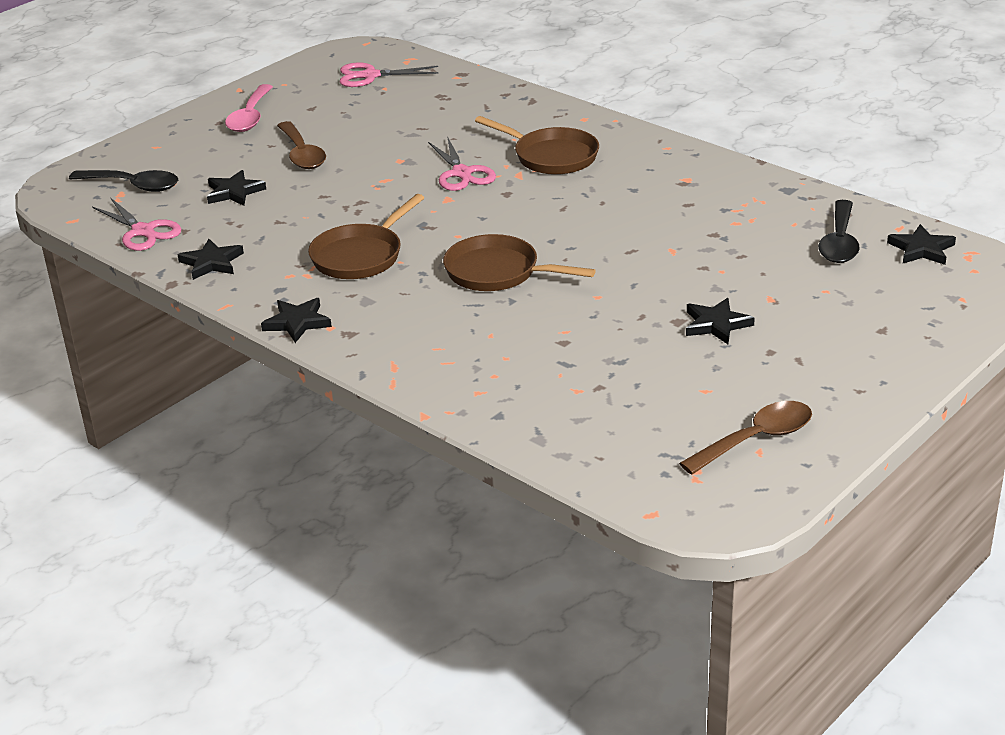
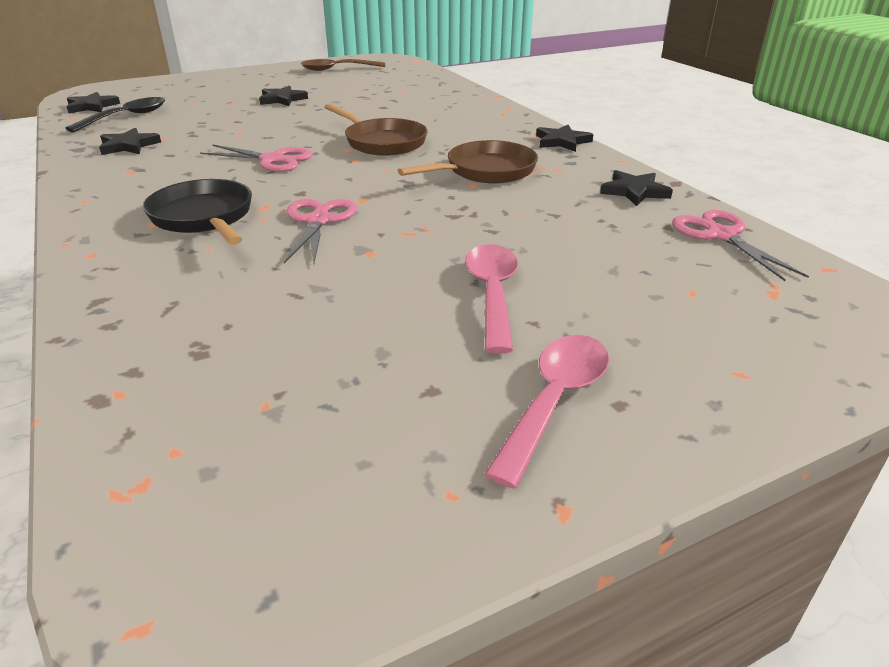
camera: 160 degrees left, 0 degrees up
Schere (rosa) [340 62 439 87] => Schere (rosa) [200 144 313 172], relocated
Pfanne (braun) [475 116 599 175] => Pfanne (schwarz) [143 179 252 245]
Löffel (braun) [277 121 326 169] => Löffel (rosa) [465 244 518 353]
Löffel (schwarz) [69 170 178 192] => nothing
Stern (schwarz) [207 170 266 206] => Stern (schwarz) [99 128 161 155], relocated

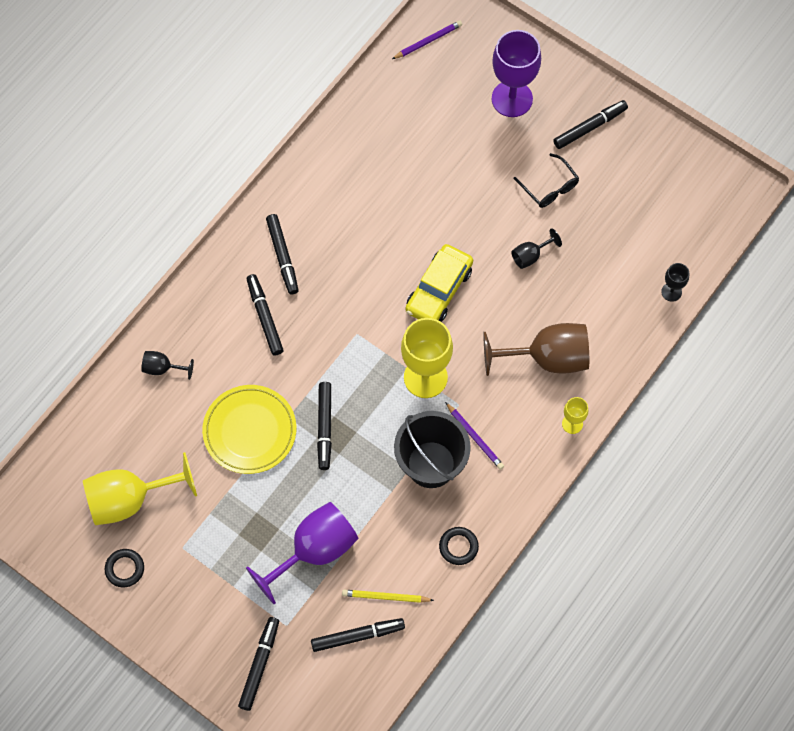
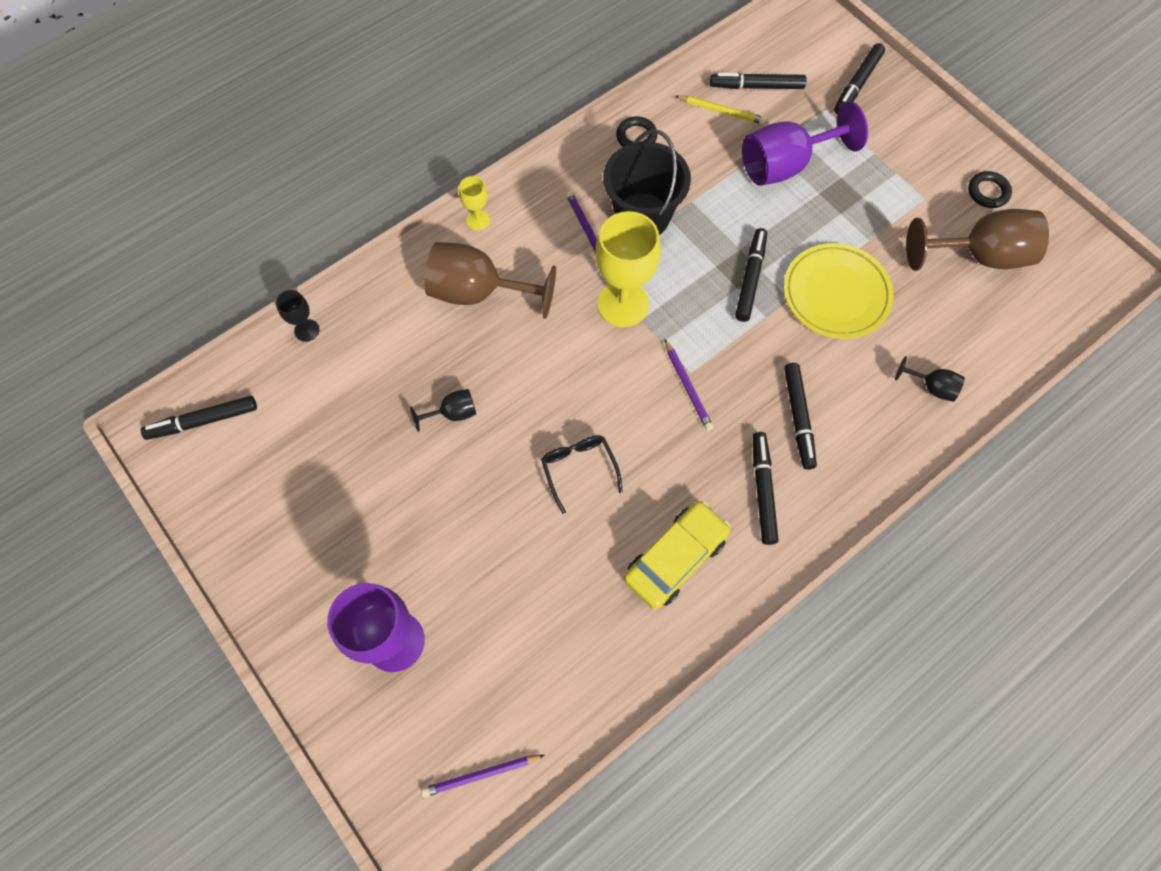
camera: 165 degrees left, 0 degrees up
Filzstift (schwarz) [553 100 628 149] => Filzstift (schwarz) [141 396 257 440], relocated
Brille (schwarz) [514 153 579 208] => Brille (schwarz) [541 435 623 514], relocated
Auto (gelb) [405 244 473 322] => Auto (gelb) [624 501 730 609], relocated
Kelch (gelb) [83 452 197 525] => Kelch (braun) [906 209 1049 271]
nothing => Bleistift (lila) [664 339 713 431]

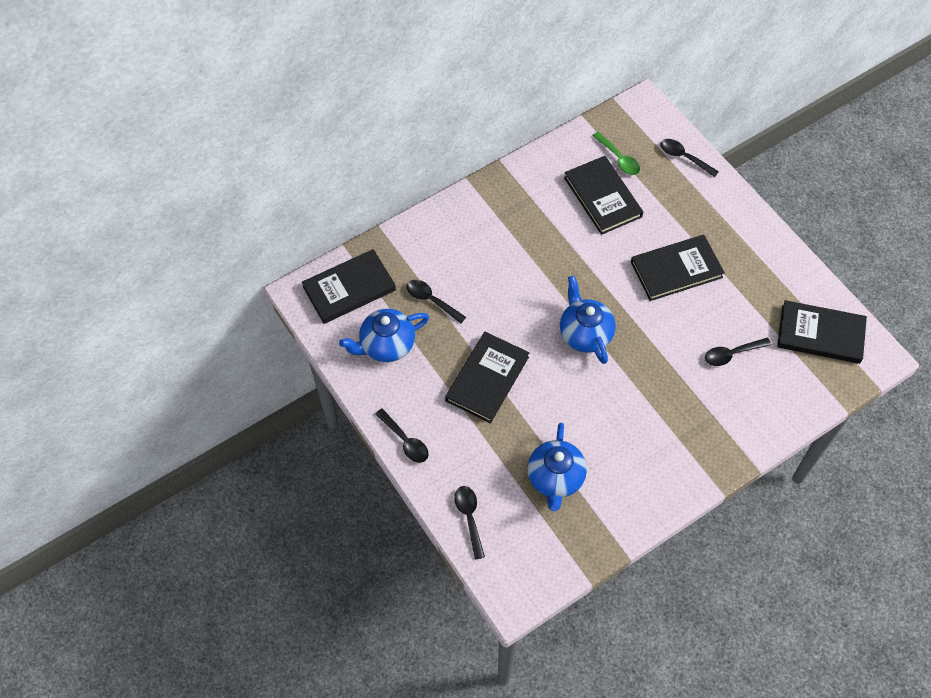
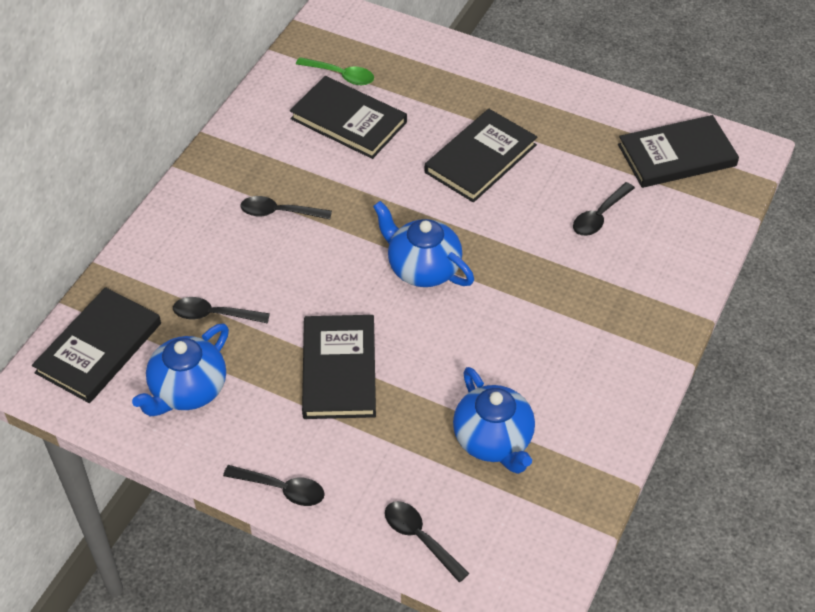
camera: 30 degrees left, 10 degrees down
Löffel (schwarz) [660 139 719 177] => Löffel (schwarz) [240 196 332 219], relocated

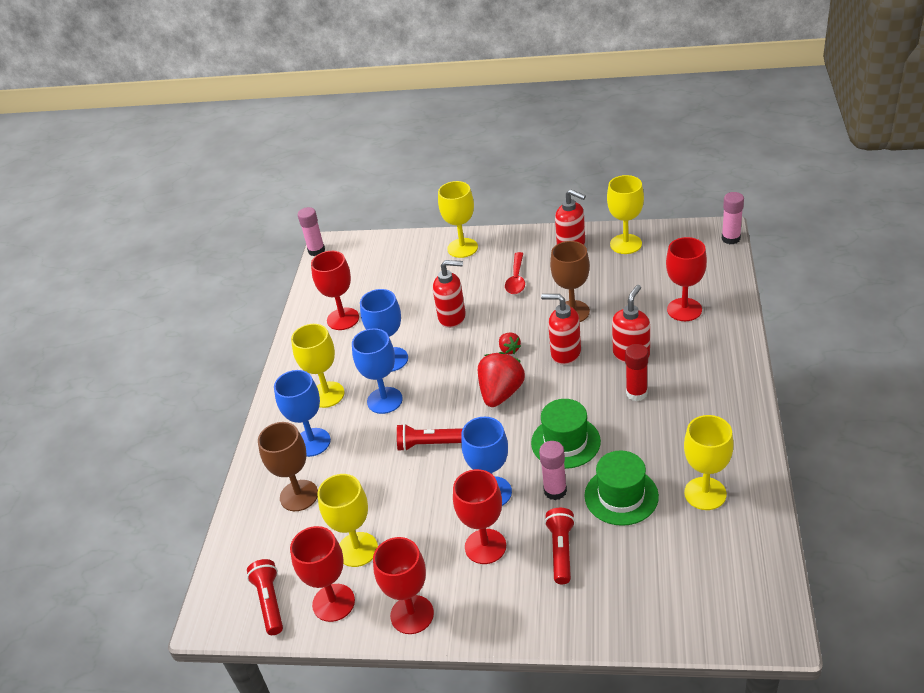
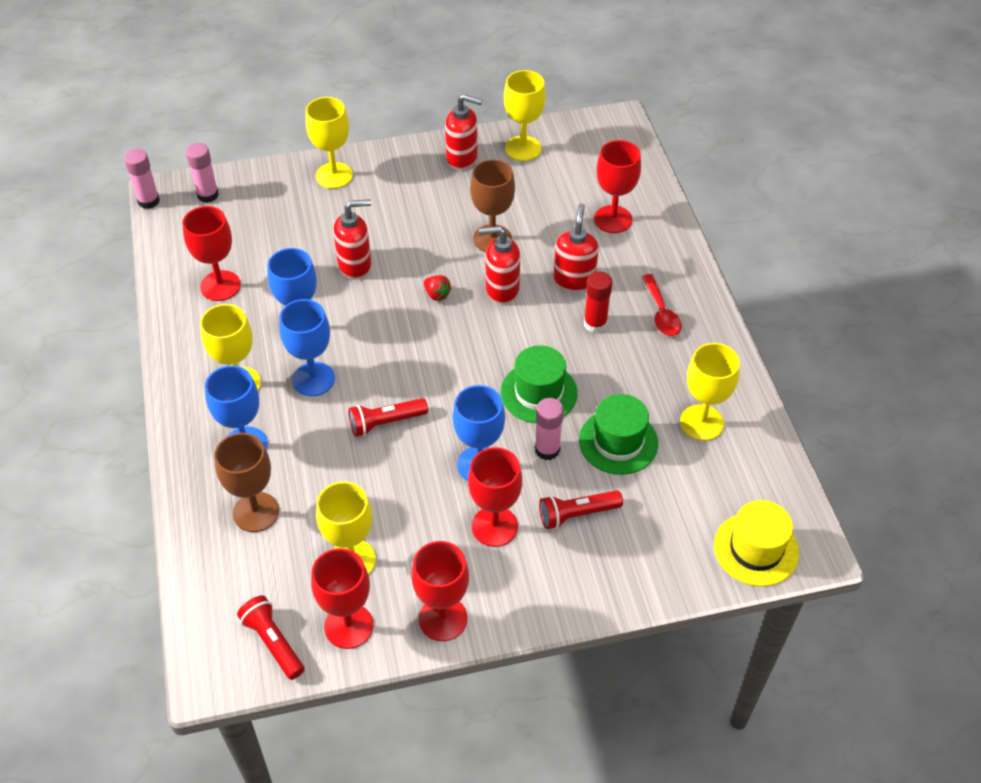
camera: 25 degrees left, 10 degrees up
Klebestift (rosa) [722 192 744 244] => Klebestift (rosa) [185 143 219 203], relocated
Löffel (rot) [505 252 525 294] => Löffel (rot) [642 274 682 336], relocated
Erdbeere (rot) [478 352 525 407] => nothing
Taschenlampe (rot) [545 508 575 584] => Taschenlampe (rot) [539 490 623 529], 90 degrees counterclockwise
nothing => Hut (gelb) [714 500 799 587]

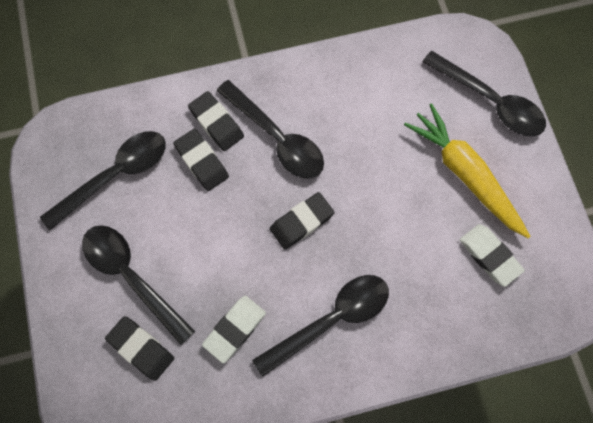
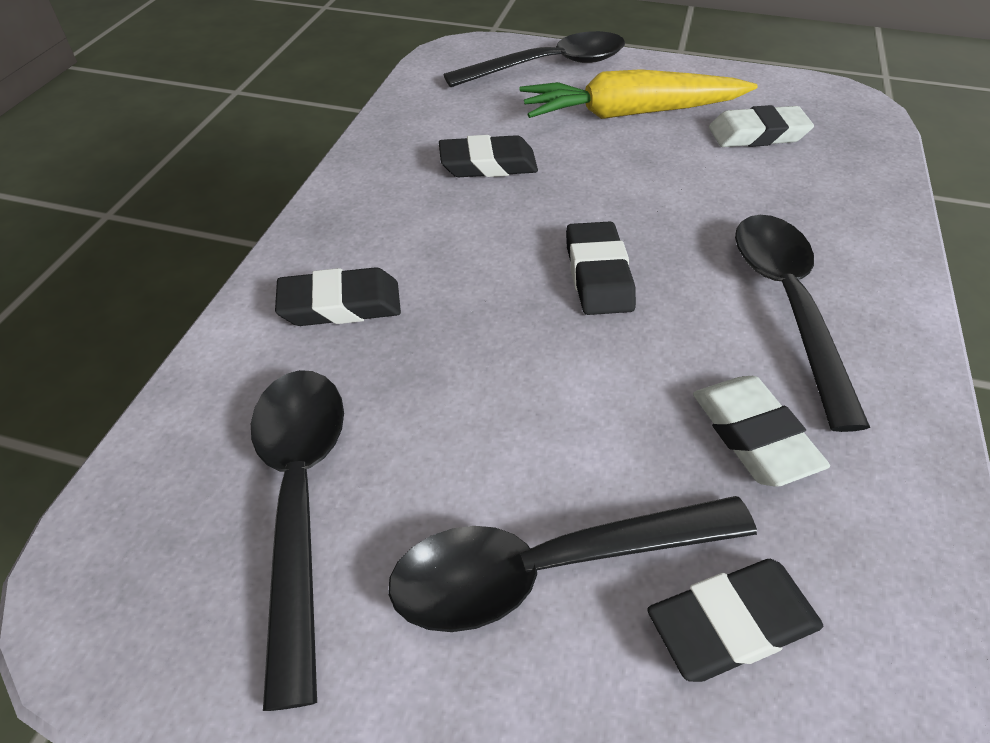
camera: 60 degrees left, 25 degrees down
Löffel (schwarz) [217 80 324 179] => nothing
Radiergummi (schwarz) [173 129 229 191] => Radiergummi (schwarz) [439 135 538 177], relocated

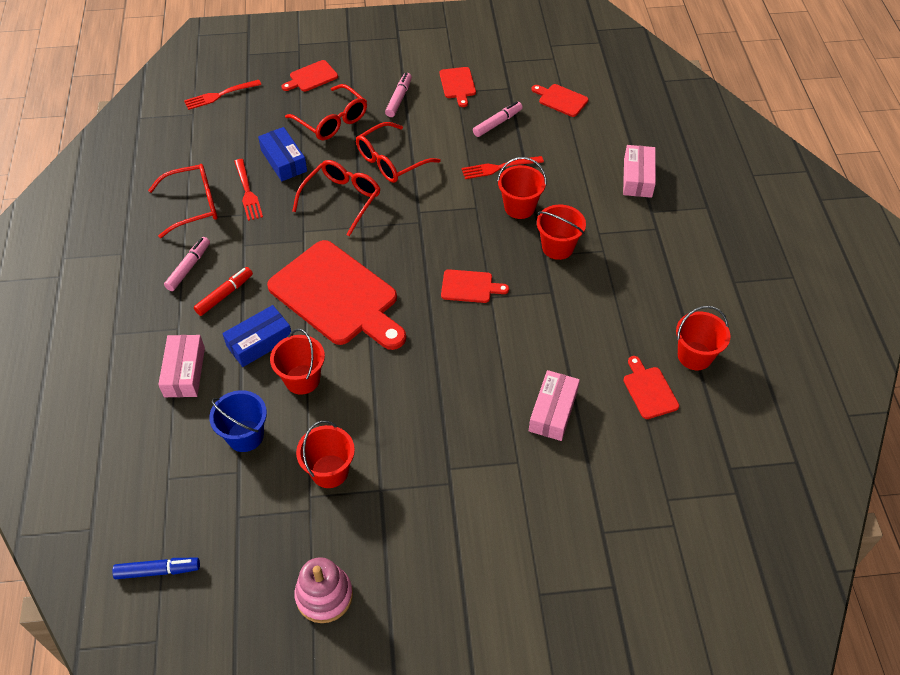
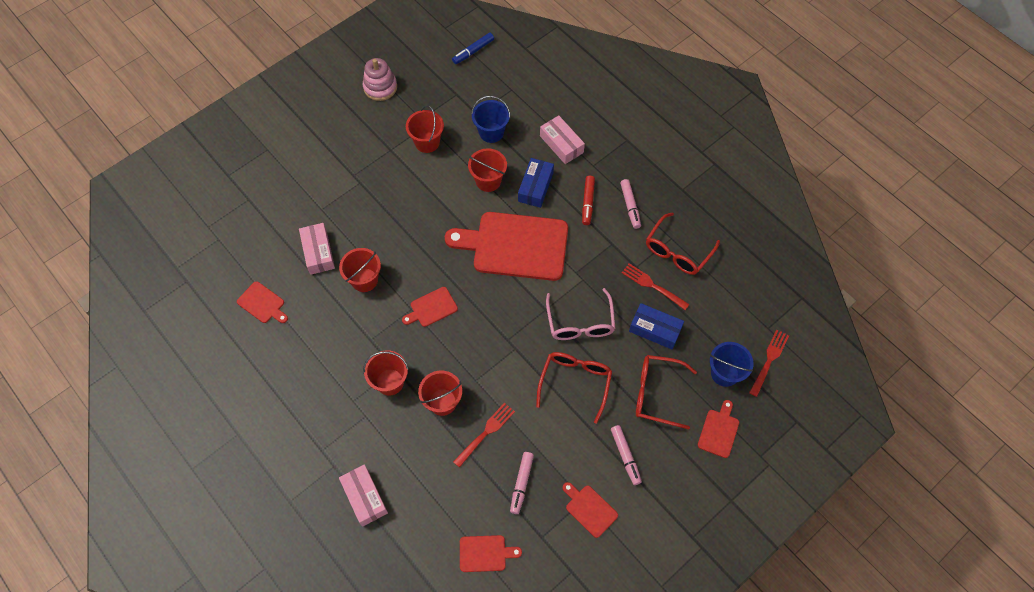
camera: 145 degrees right, 10 degrees up
Brille (rot) [292 160 380 236] => Brille (rosa) [546 288 615 340]
Eimer (rot) [676 306 730 370] => Eimer (rot) [339 248 381 292], relocated
nothing => Eimer (blau) [710 342 754 387]

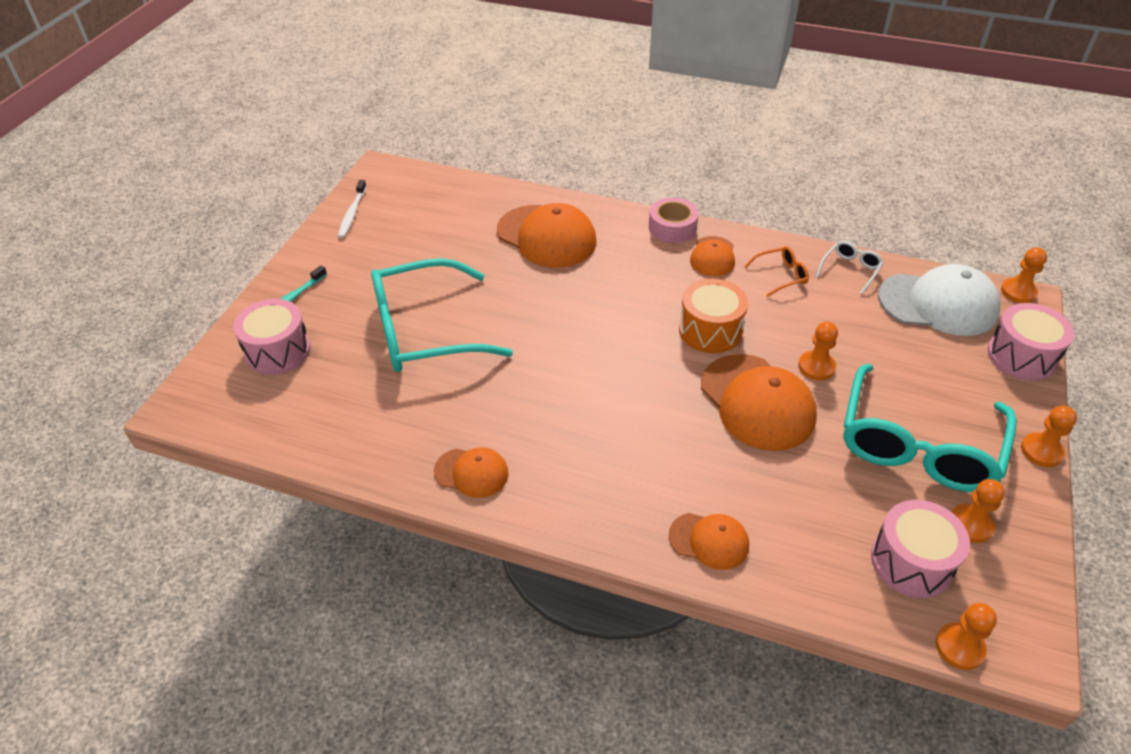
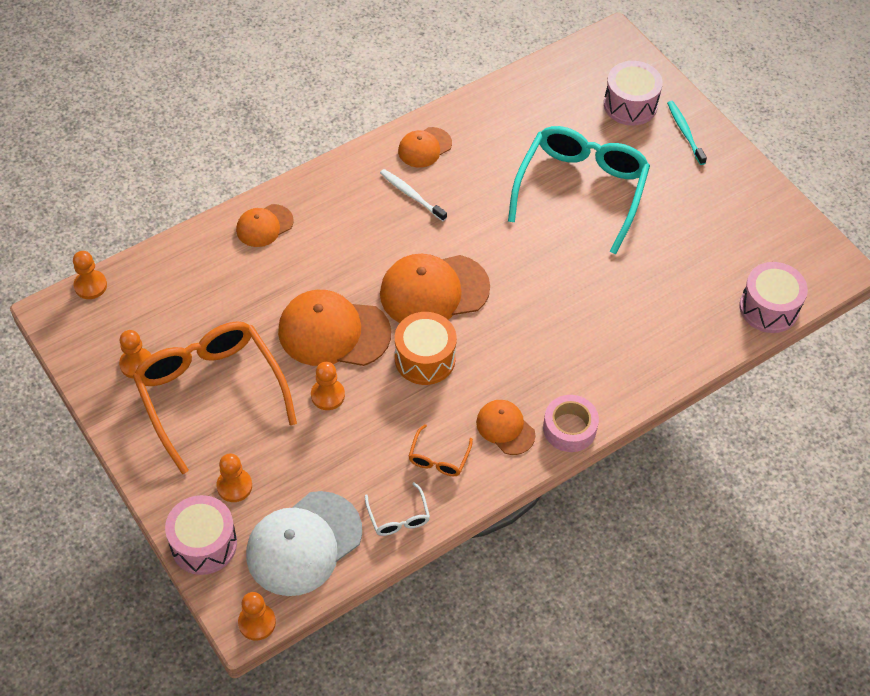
camera: 125 degrees right, 10 degrees up
Zahnbürste (weiß) [338 180 367 238] => Zahnbürste (weiß) [380 169 447 221], relocated
Kappe (orange) [497 203 597 267] => Kappe (orange) [380 254 490 323], relocated
Brille (türkis) [843 364 1017 492] => Brille (orange) [133 321 297 474]
Bauer (orange) [1021 406 1077 467] => Bauer (orange) [216 454 252 502], relocated
Trommel (rosa) [871 500 970 598] => Trommel (rosa) [739 262 808 333], relocated

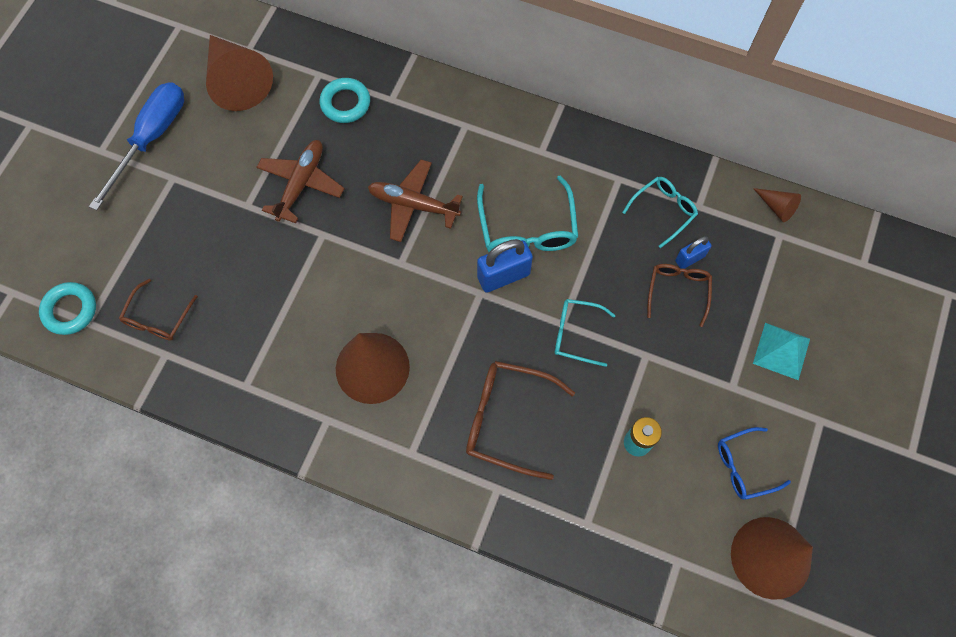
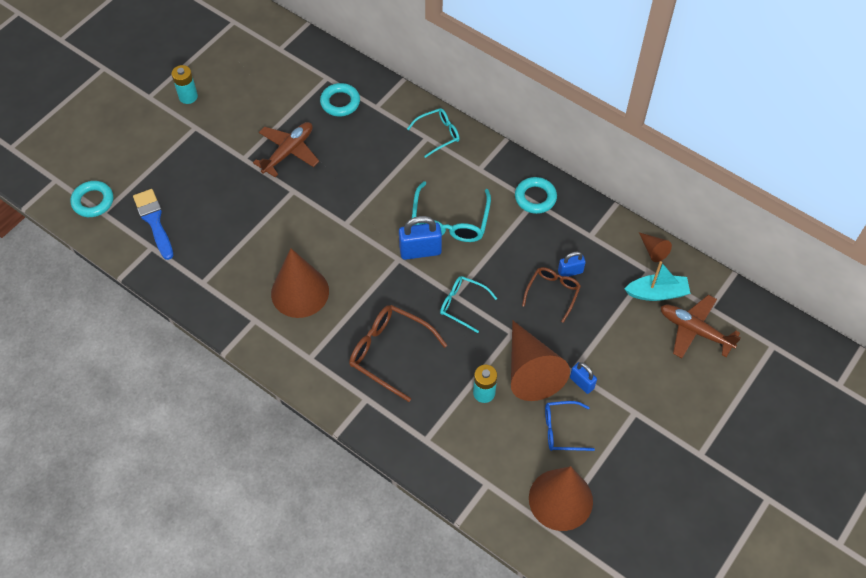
camera: 15 degrees right, 10 degrees down
Kegel (braun) [206 35 273 111] => Kegel (braun) [511 320 570 401], relocated
Schraubenzieher (blau) [89 82 184 210] => Batterie (türkis) [171 65 198 104]
Flugzeug (braun) [368 160 463 242] => Flugzeug (braun) [661 295 741 358], relocated
Brille (türkis) [622 177 698 248] => Brille (türkis) [407 108 460 158], relocated
Brille (braun) [119 279 198 341] => Pinsel (blau) [133 189 173 260]
Pyramide (türkis) [753 323 810 380] => nothing
nothing => Ring (türkis) [515 177 557 214]
nothing => Boot (türkis) [625 261 691 301]
nothing => Vorhängeschloss (blau) [570 362 597 394]

